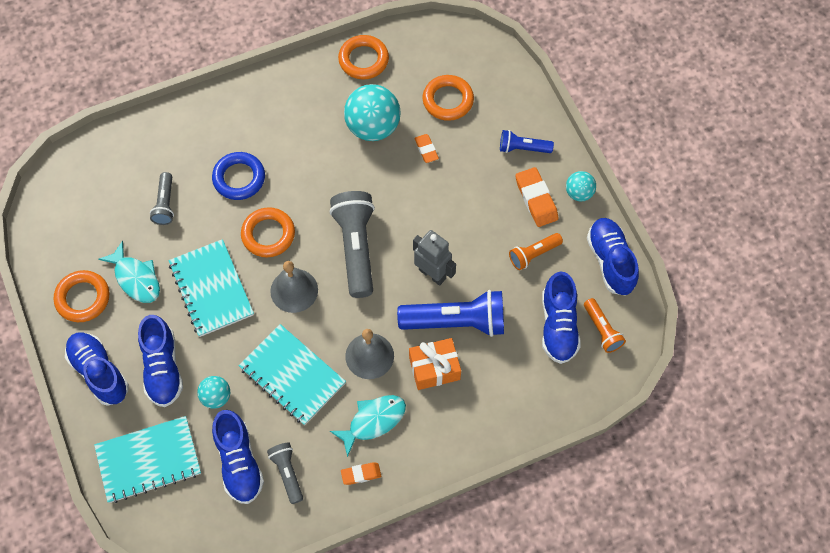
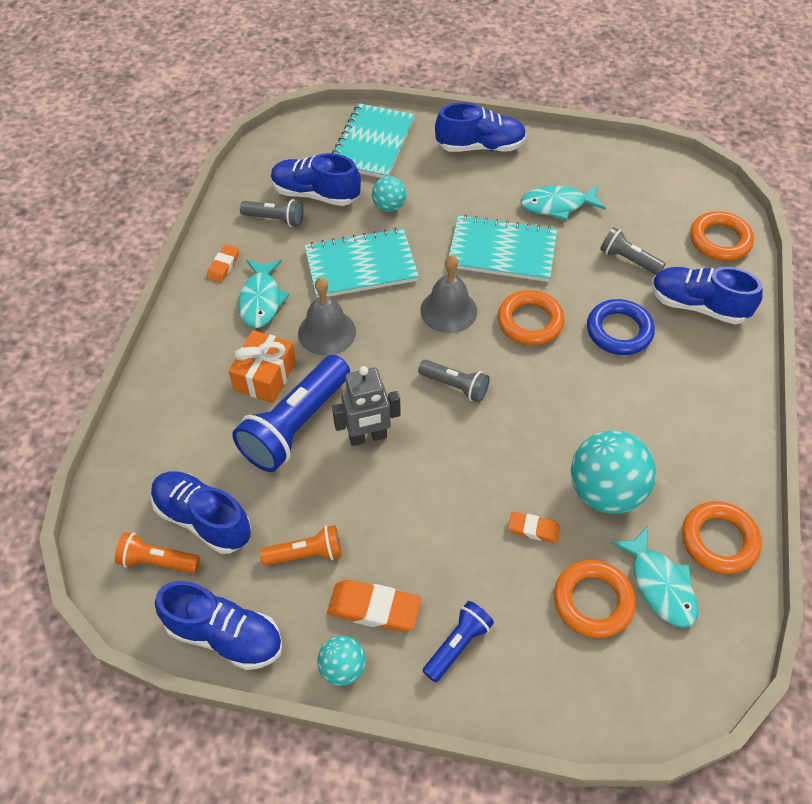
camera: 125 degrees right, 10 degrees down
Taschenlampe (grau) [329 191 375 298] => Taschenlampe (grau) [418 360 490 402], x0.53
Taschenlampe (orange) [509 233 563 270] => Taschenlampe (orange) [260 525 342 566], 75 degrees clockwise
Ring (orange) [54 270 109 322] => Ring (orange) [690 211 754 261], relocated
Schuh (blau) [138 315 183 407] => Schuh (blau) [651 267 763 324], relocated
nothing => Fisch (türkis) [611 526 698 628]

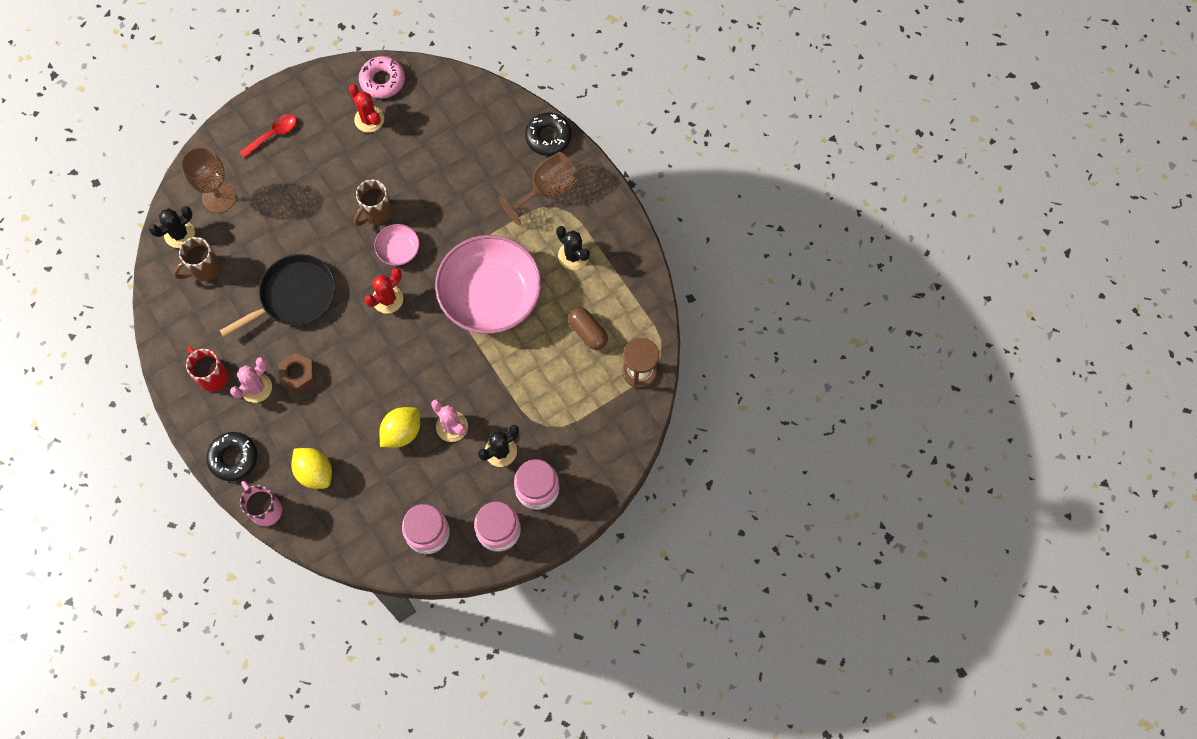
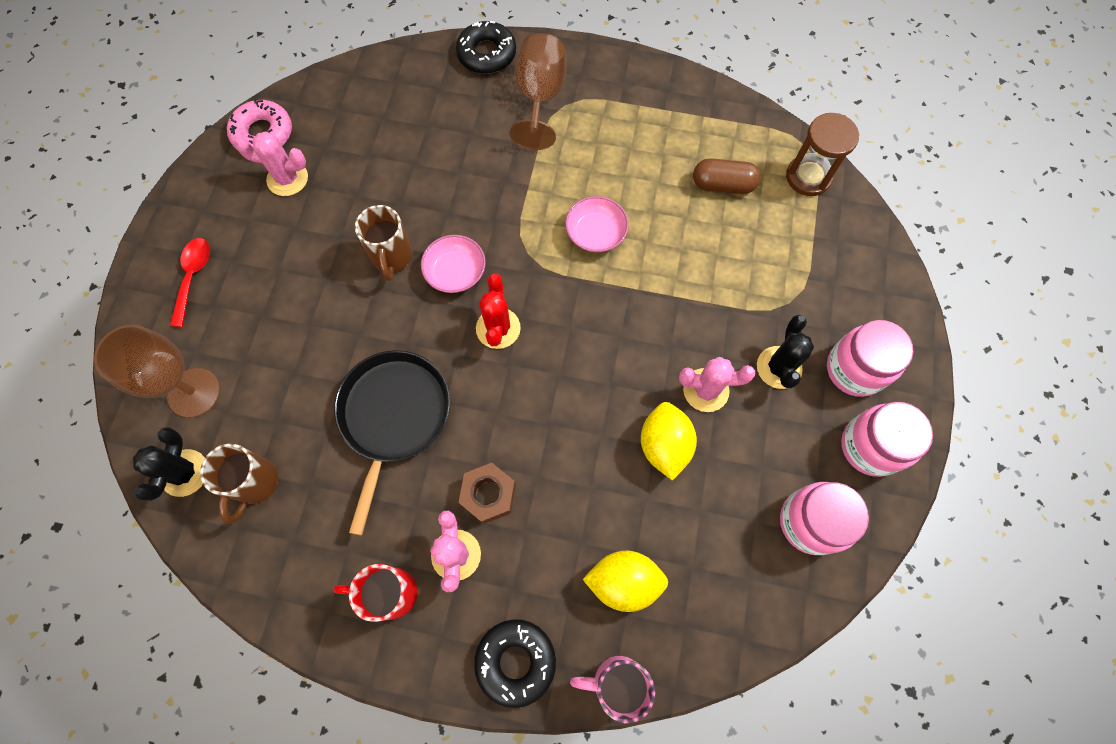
camera: 45 degrees left, 0 degrees up
Kaktus (rot) [349 85 384 133] => Kaktus (rosa) [235 132 308 196]
Kaktus (schwarz) [556 226 590 270] => nothing
Schüssel (rosa) [435 235 542 334] => Schüssel (rosa) [565 196 629 252], x0.44

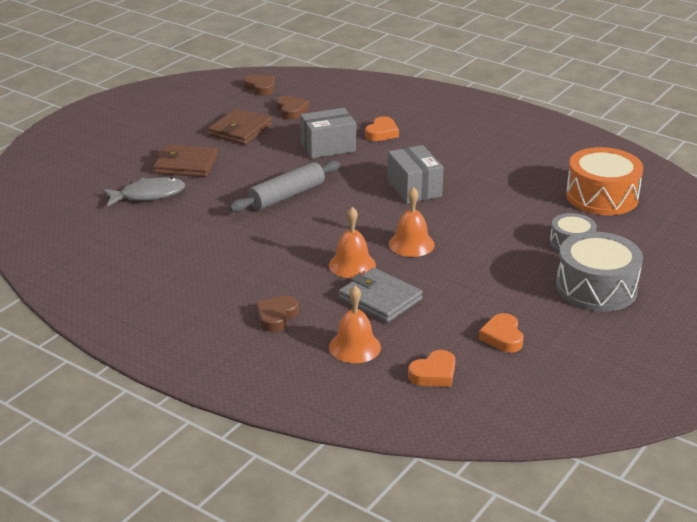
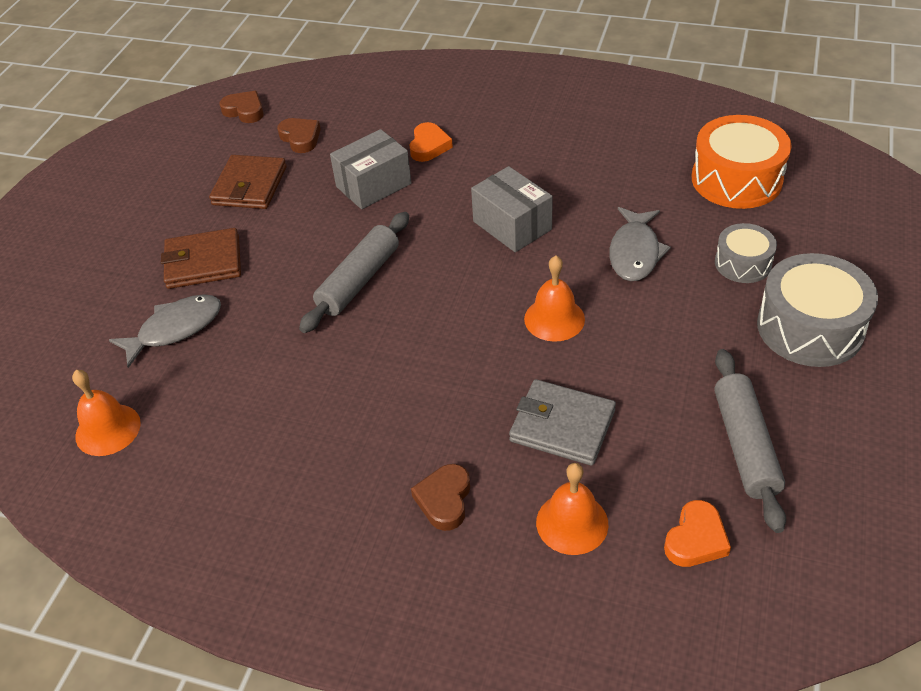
camera: 15 degrees left, 15 degrees up
Glocke (orange) [329 207 376 278] => Glocke (orange) [72 370 141 456], relocated
Herz (orange) [479 313 523 353] => Nudelholz (grau) [715 349 786 533]
nothing => Fisch (grau) [609 207 671 281]

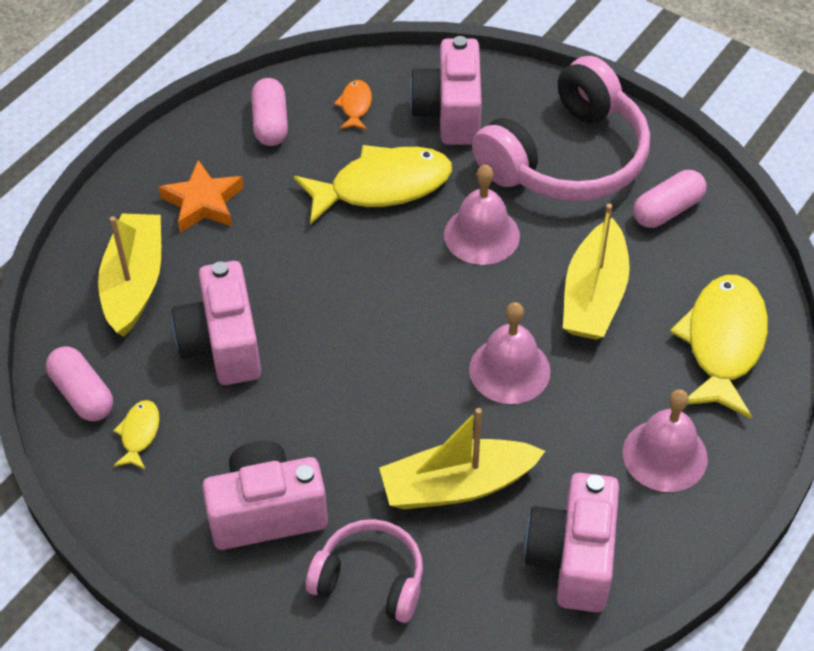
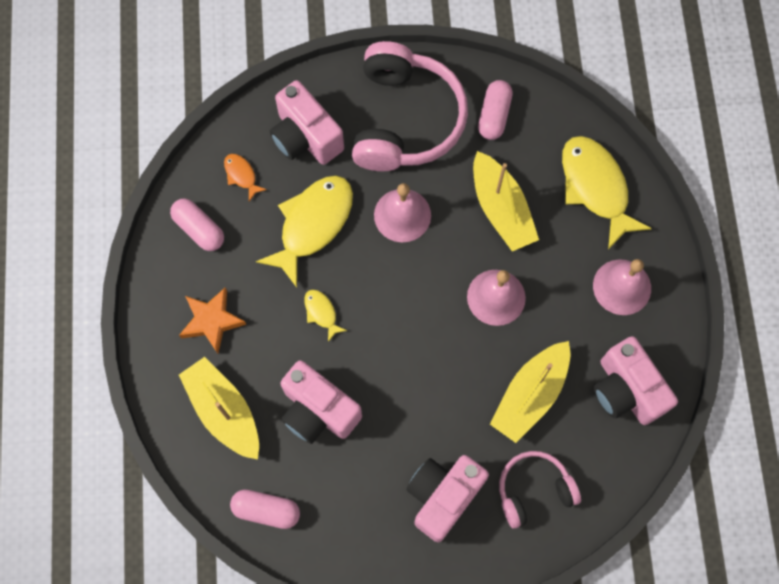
camera: 40 degrees left, 20 degrees up
Fisch (gelb) [113 400 160 469] => Fisch (gelb) [304 289 347 342], relocated

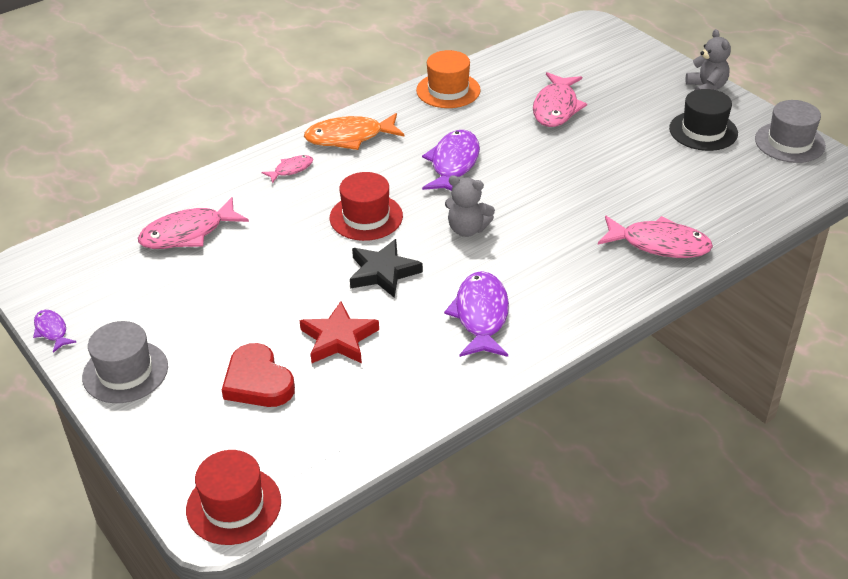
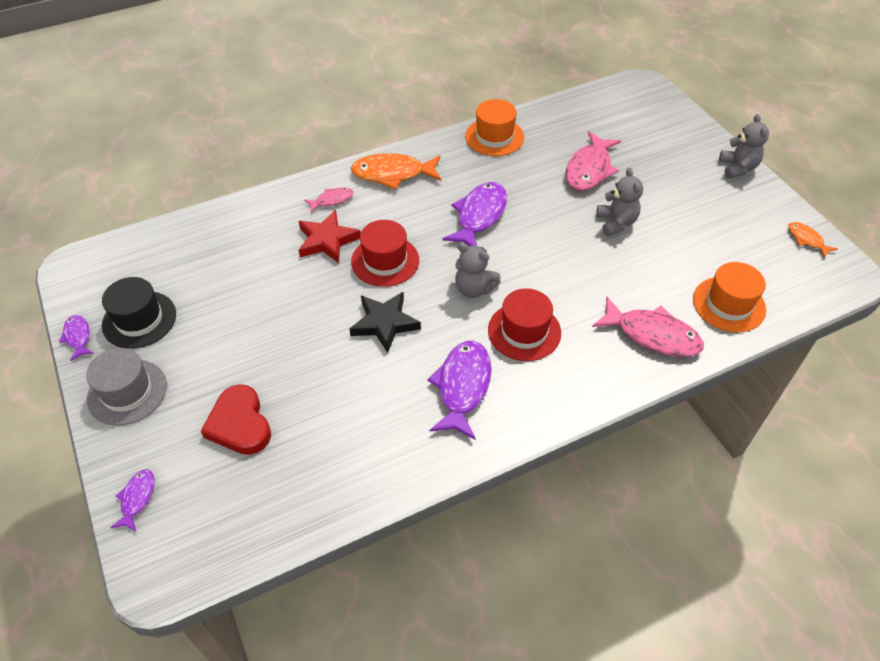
camera: 10 degrees right, 10 degrees up
Hut (schwarz) [669 89 738 151] => Hut (schwarz) [102 277 176 349], relocated
Hut (grau) [755 100 826 163] => Fisch (orange) [788 222 837 258]
Fisch (rosa) [138 197 249 249] => nothing
Stern (rot) [299 301 379 363] => Stern (rot) [298 210 361 263], relocated
Hut (rot) [186 450 281 545] => Hut (rot) [488 288 561 361], relocated
nothing => Teddybär (grau) [596 168 643 236]
nothing => Hut (orange) [693 262 766 333]
nothing => Fisch (lila) [110 469 155 531]

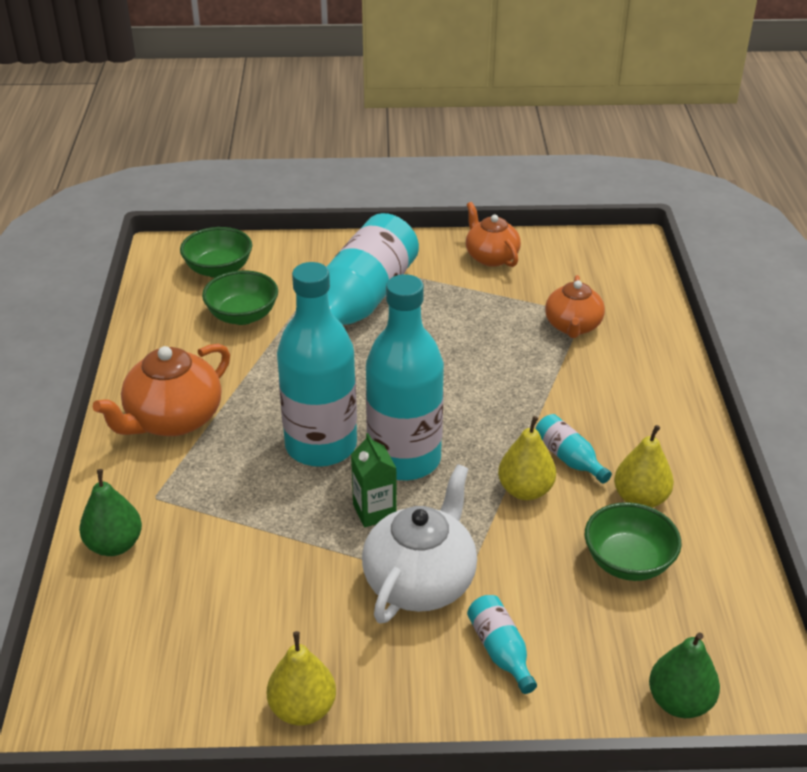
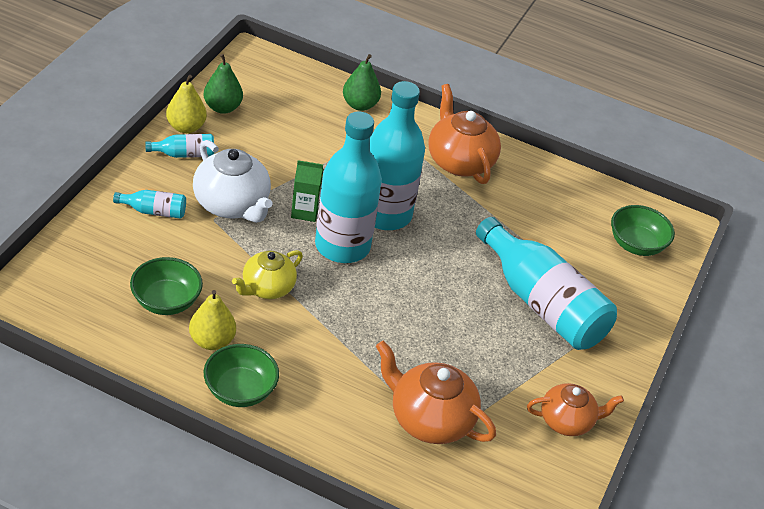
camera: 110 degrees right, 5 degrees up
Schüssel (grün) [202 270 278 325] => Schüssel (grün) [204 344 279 407], relocated
Teekanne (orange) [545 275 605 338] => Teekanne (orange) [376 341 496 444], x1.51
Flasche (türkis) [535 414 612 484] => Flasche (türkis) [145 134 214 158], relocated
Birne (gelb) [498 416 556 500] => Teekanne (gelb) [232 250 303 299]
Birne (grün) [649 632 720 718] => Birne (grün) [204 54 243 114], relocated

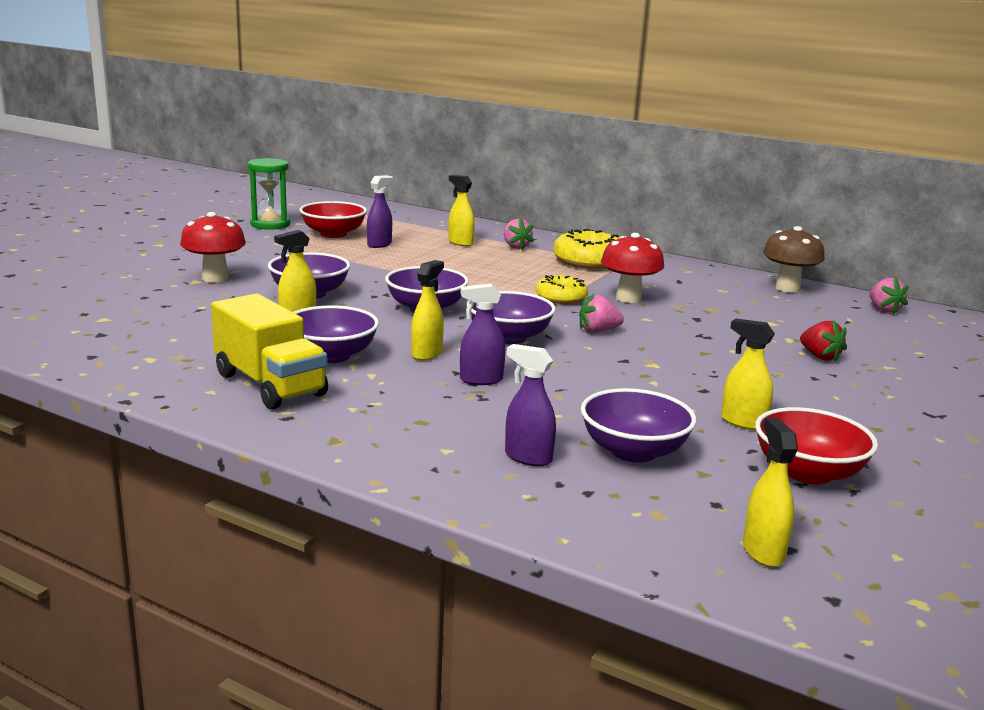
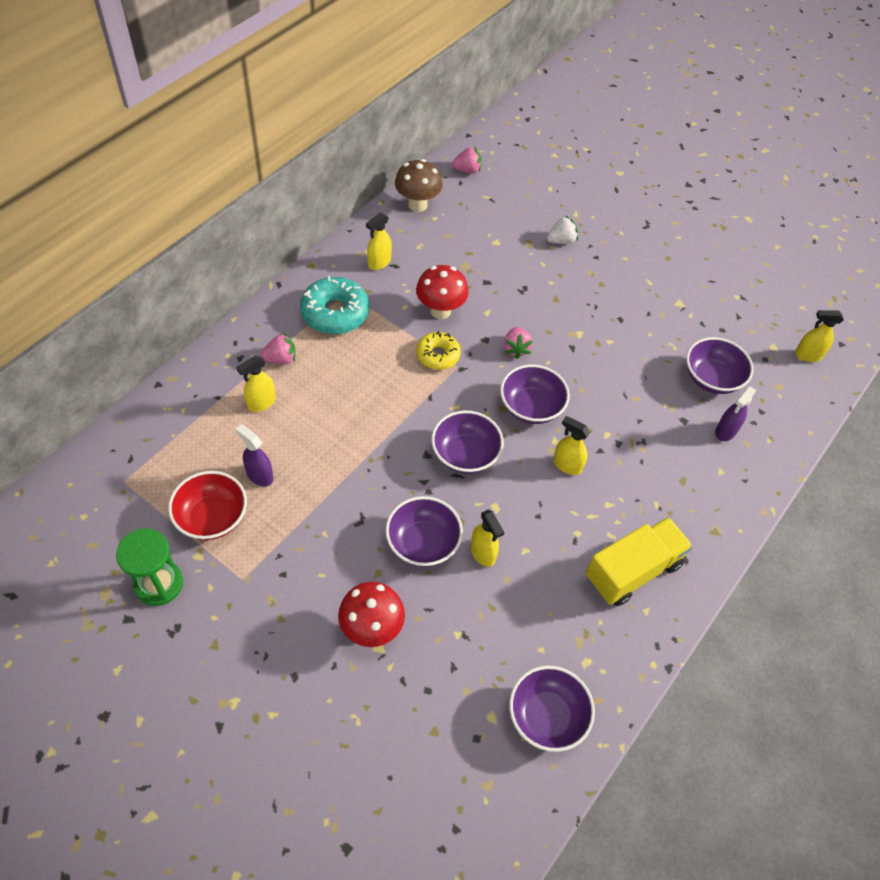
camera: 85 degrees left, 35 degrees up
Donut (gelb) [553 229 619 269] => Donut (türkis) [300 276 369 334]
Sprühflasche (lila) [460 283 505 385] => nothing
Schüssel (lila) [293 305 379 363] => Schüssel (lila) [509 666 595 752], relocated
Sprühflasche (gelb) [721 318 775 430] => Sprühflasche (gelb) [366 213 392 270], relocated
Erdbeere (rot) [800 320 847 362] => Erdbeere (weiß) [547 215 578 244]
Schüssel (rot) [755 407 878 485] => nothing

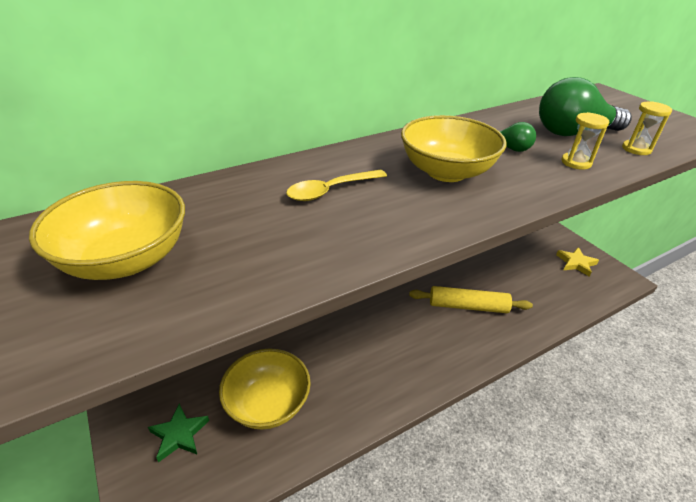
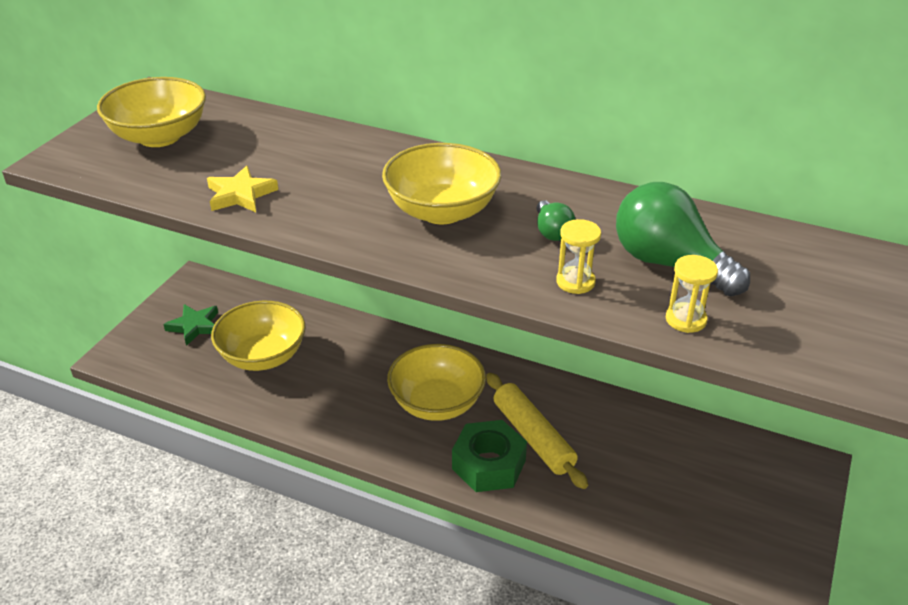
camera: 55 degrees right, 0 degrees up
Löffel (gelb) [286 169 387 201] => nothing
Stern (gelb) [556 247 599 277] => Stern (gelb) [207 166 278 212], relocated
nothing => Schüssel (gelb) [387 344 486 421]
nothing => Sechskantmutter (grün) [452 420 527 492]

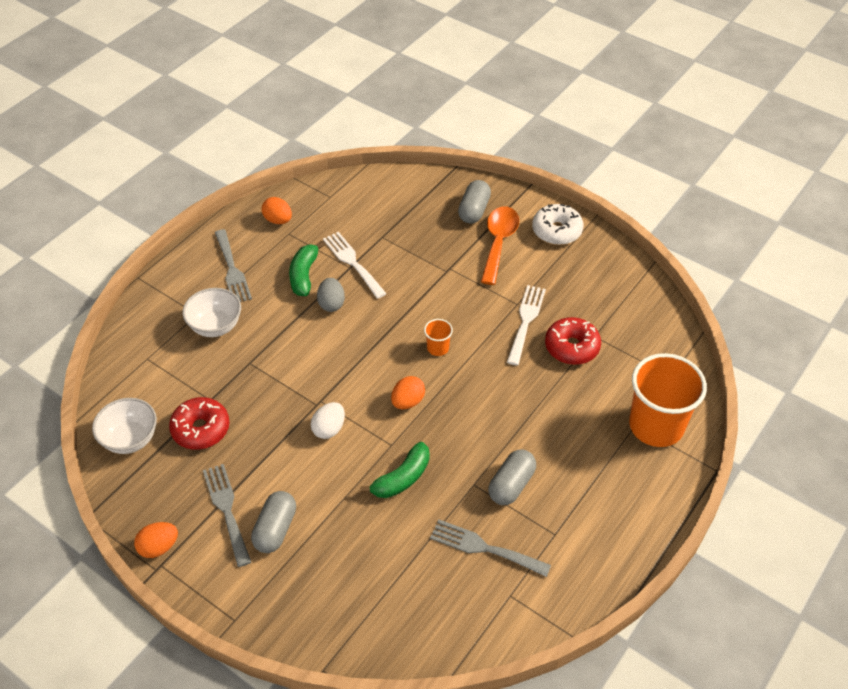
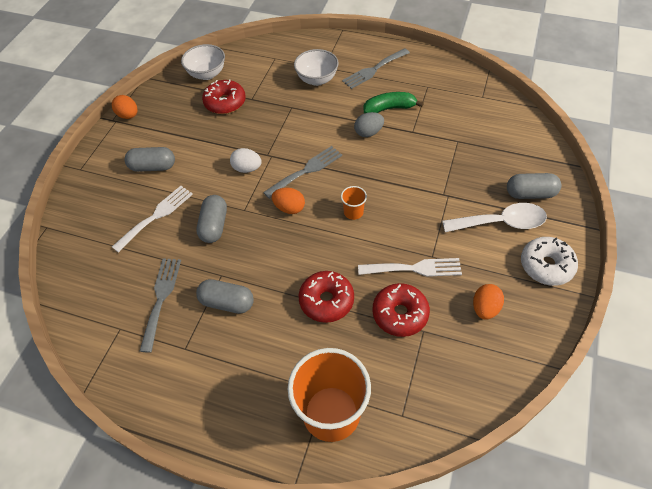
camera: 75 degrees right, 5 degrees up
Ei (orange) [261 197 292 224] => Ei (orange) [473 284 504 320], relocated
Löffel (orange) [481 207 519 285] => Löffel (weiß) [442 203 547 232]
Gabel (weiß) [323 232 387 299] => Gabel (weiß) [112 186 193 253], relocated
Banane (grün) [361 442 430 498] => Kapsel (grau) [196 195 227 243]
Gabel (grau) [203 464 251 567] => Gabel (grau) [263 146 342 199], relocated
nothing => Donut (rot) [298 271 354 323]

